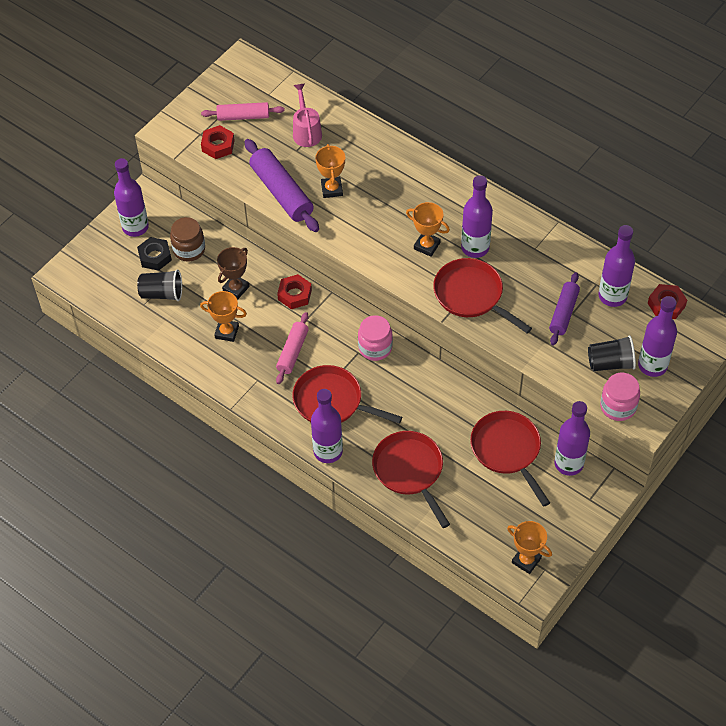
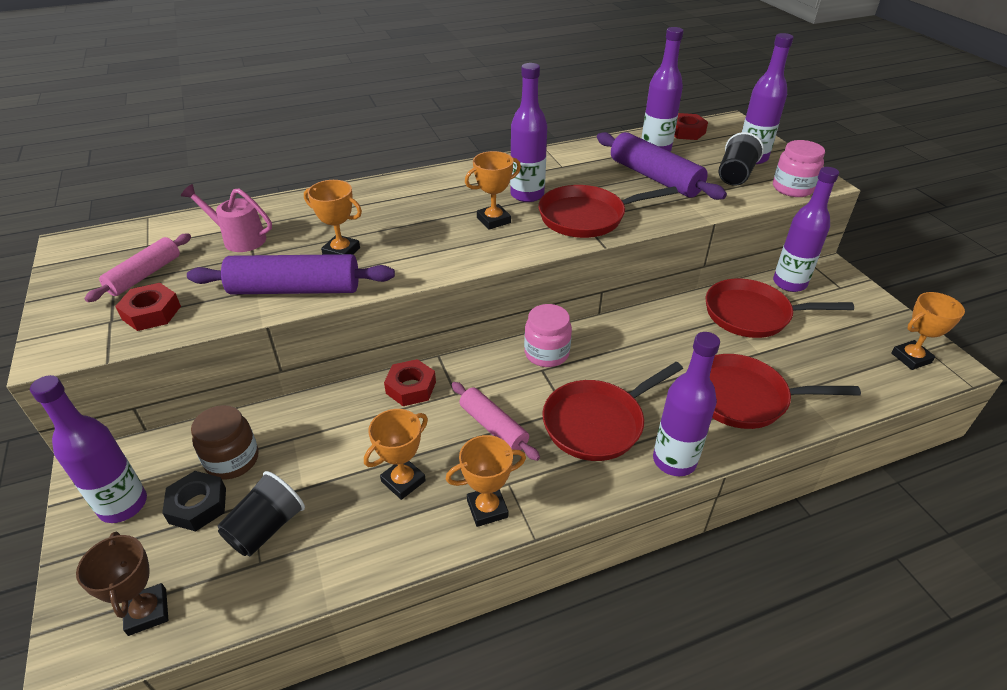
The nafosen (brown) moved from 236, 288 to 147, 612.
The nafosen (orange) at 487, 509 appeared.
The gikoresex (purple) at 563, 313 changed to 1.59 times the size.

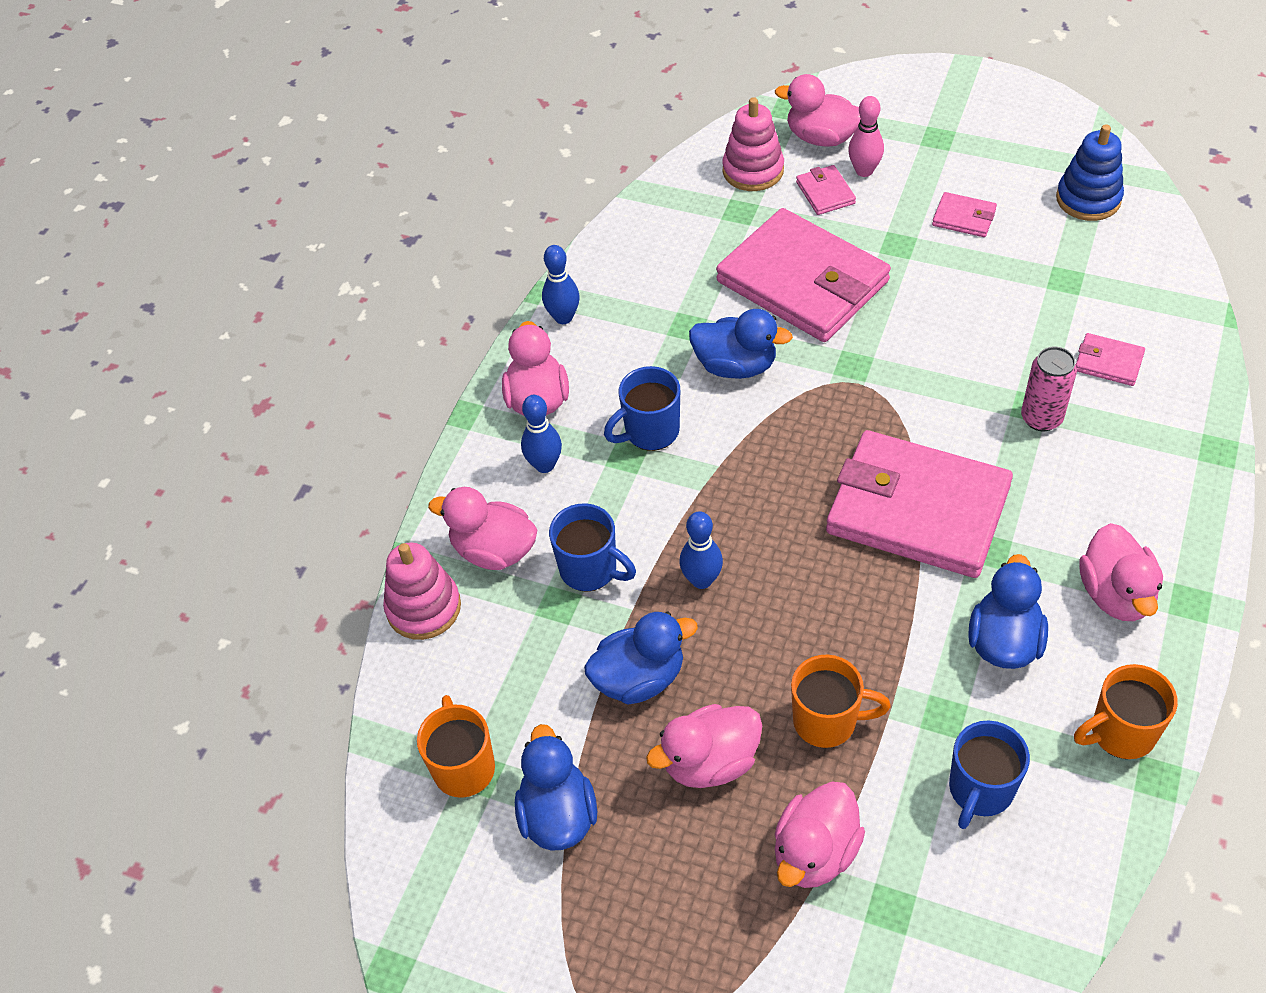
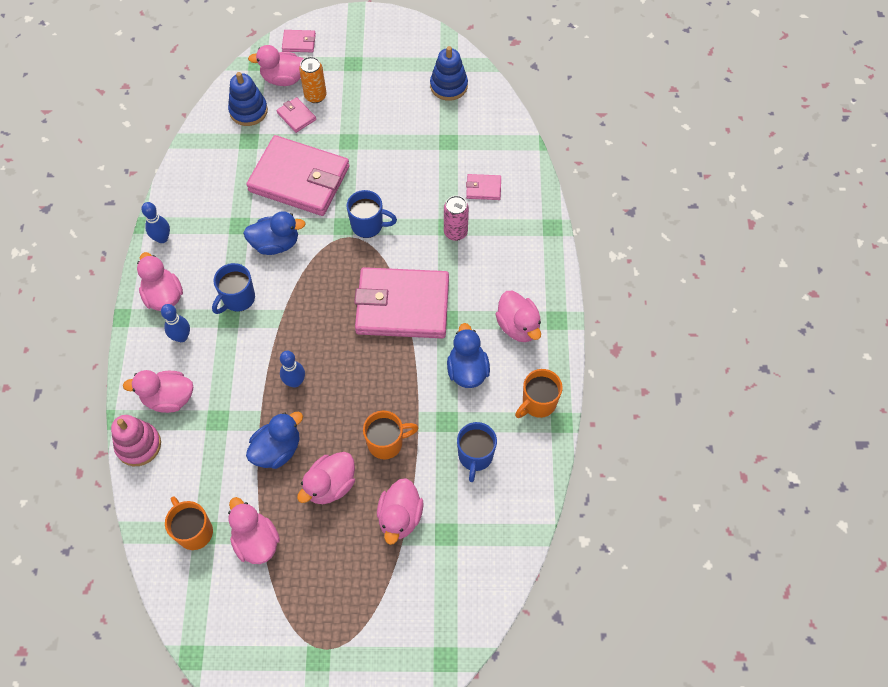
The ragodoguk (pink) at 753, 170 became the ragodoguk (blue) at 248, 111.
The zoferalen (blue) at 558, 815 became the zoferalen (pink) at 256, 541.
The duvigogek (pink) moved from 964, 218 to 299, 42.
The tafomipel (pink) at 864, 171 was replaced by the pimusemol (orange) at 315, 96.
The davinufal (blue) moved from 590, 570 to 368, 225.

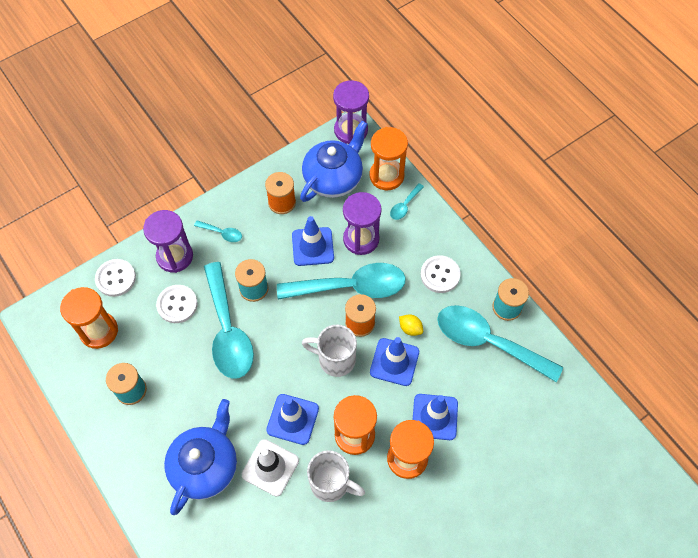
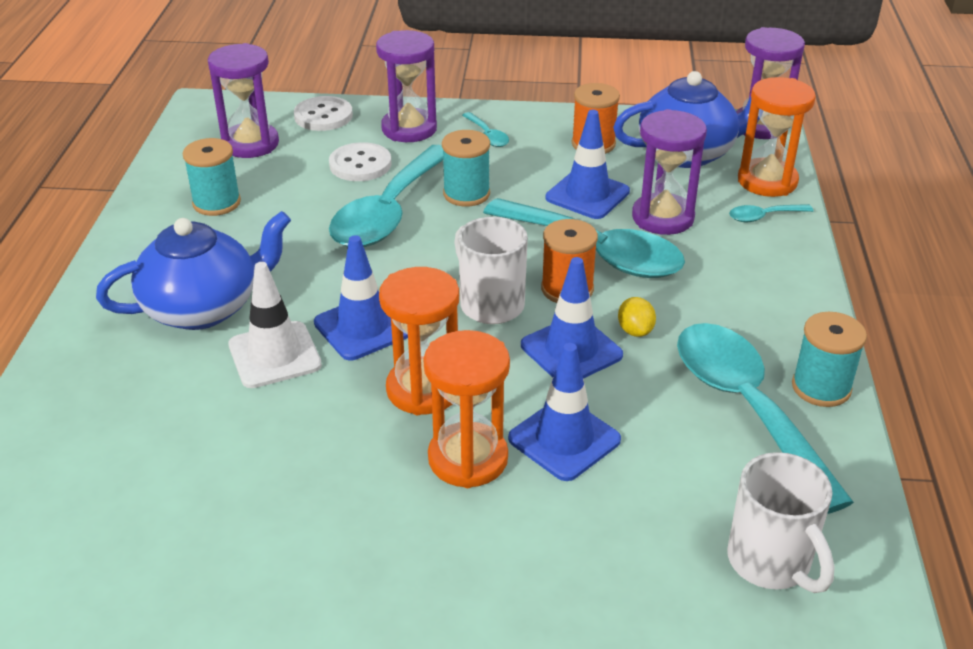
The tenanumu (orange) at 99, 331 became the tenanumu (purple) at 250, 144.
The davinufal (white) moved from 331, 483 to 770, 563.
The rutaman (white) at 440, 275 disappeared.

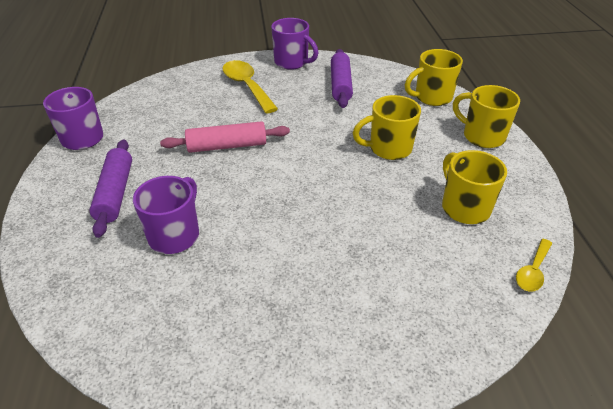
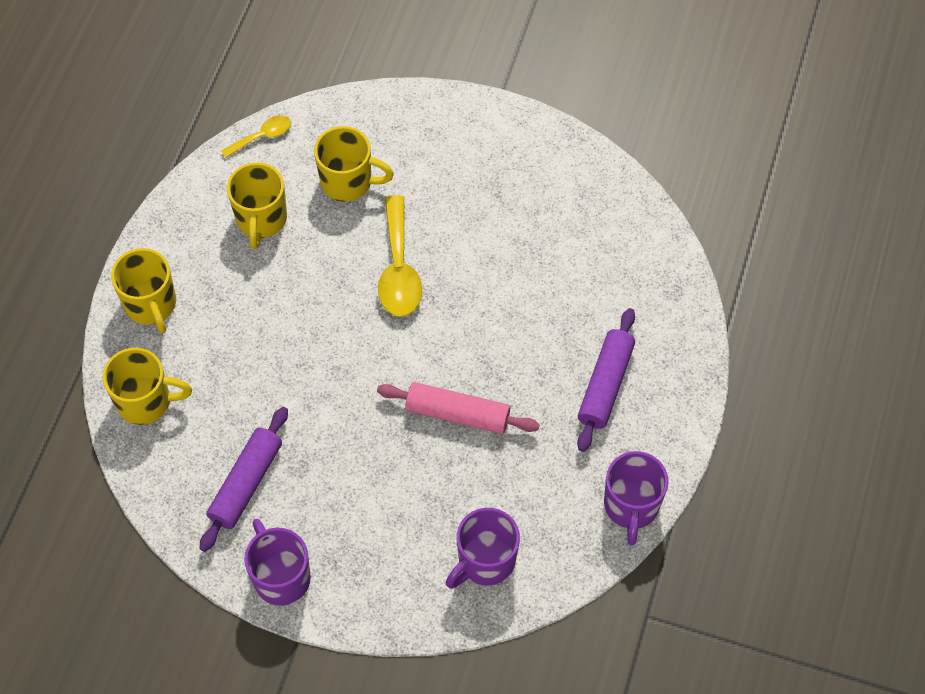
The davinufal (yellow) moved from 388, 149 to 348, 182.
The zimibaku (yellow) moved from 247, 86 to 398, 269.
The davinufal (purple) moved from 175, 235 to 485, 561.

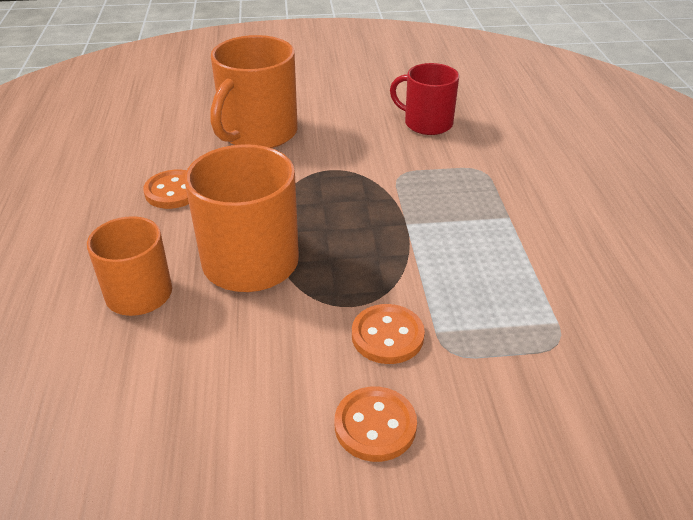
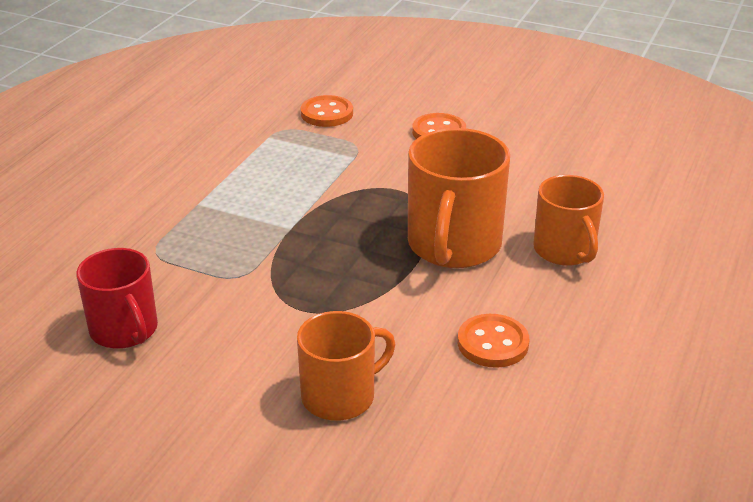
The davinufal (orange) at 258, 133 changed to 0.65 times the size.
The rutaman (orange) moved from 387, 336 to 327, 113.

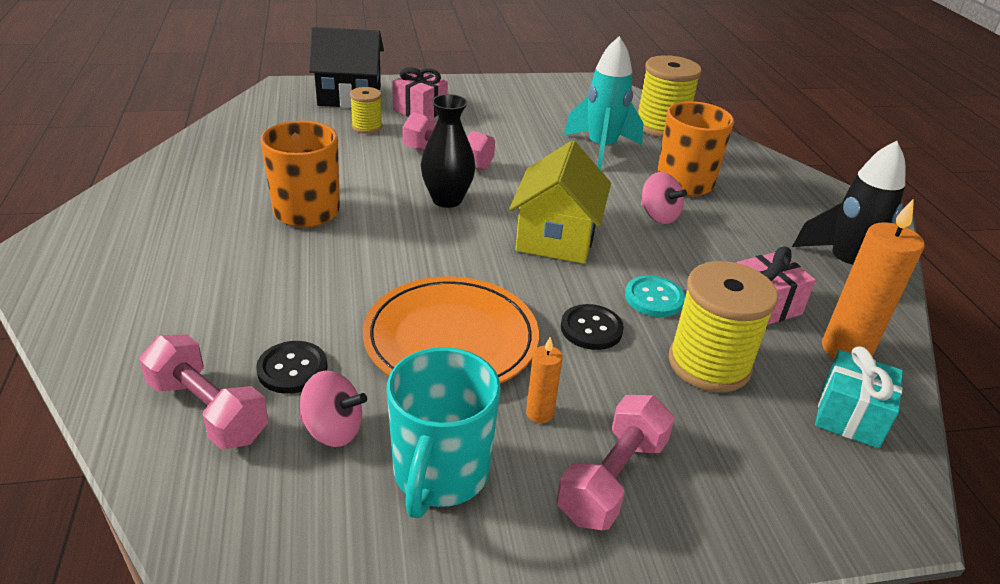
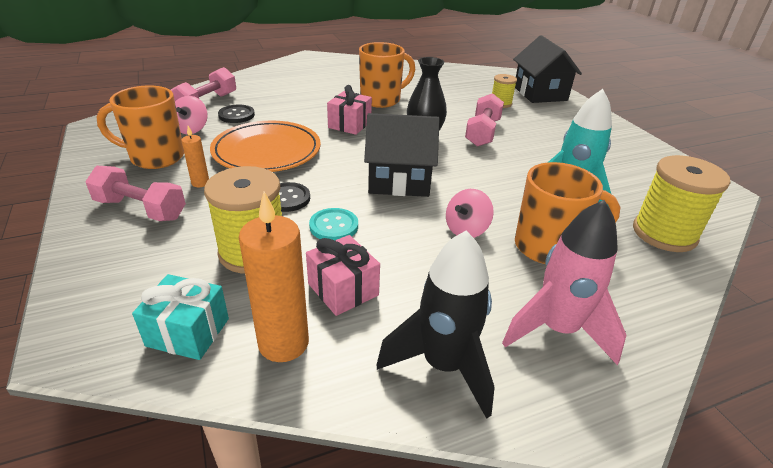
The davinufal (turquoise) at 440, 475 became the davinufal (orange) at 155, 157.
The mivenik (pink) moved from 420, 110 to 349, 124.
The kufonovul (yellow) at 556, 237 became the kufonovul (black) at 399, 180.
The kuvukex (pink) at 557, 330 appeared.

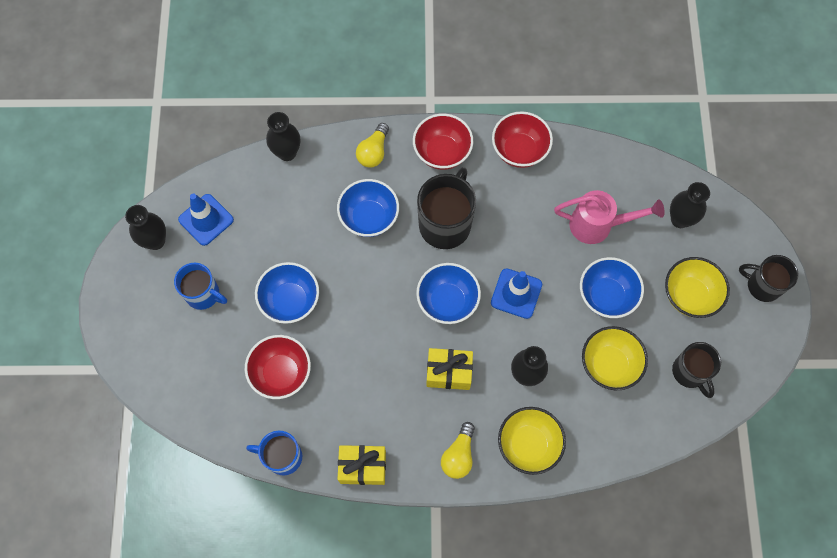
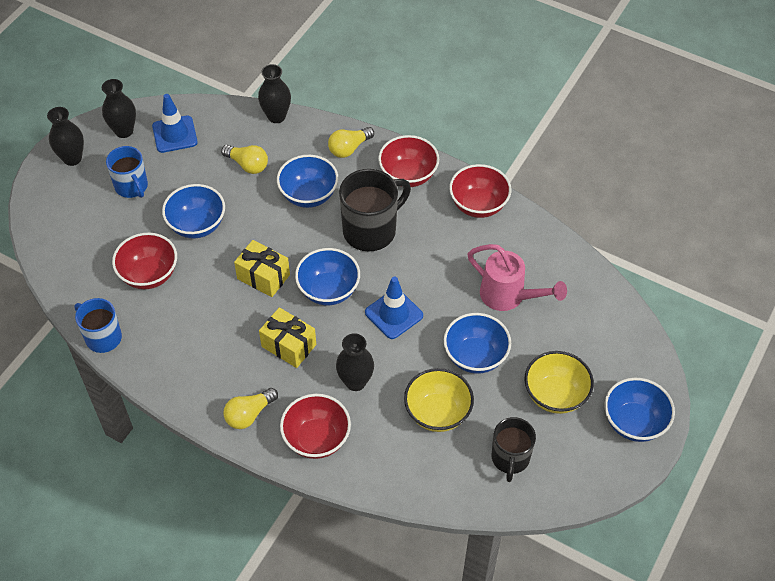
The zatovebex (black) moved from 680, 219 to 72, 158.
The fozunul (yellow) at 247, 165 appeared.
The mivenik (yellow) moved from 363, 467 to 263, 277.
The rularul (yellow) at 528, 444 became the rularul (red) at 316, 439.
The davinufal (black) at 762, 285 was replaced by the rularul (blue) at 634, 422.

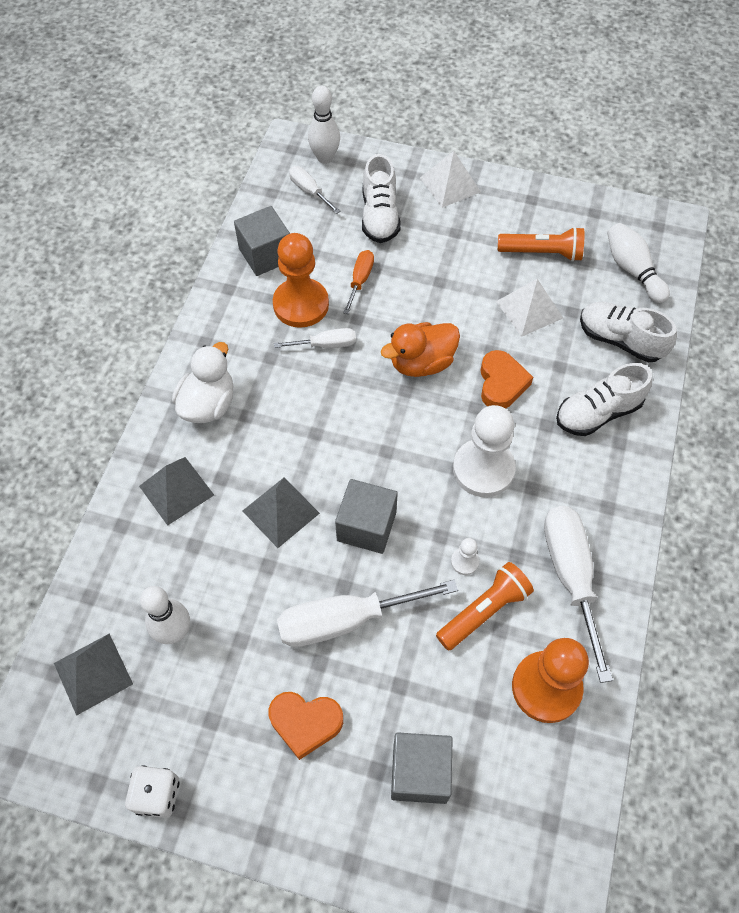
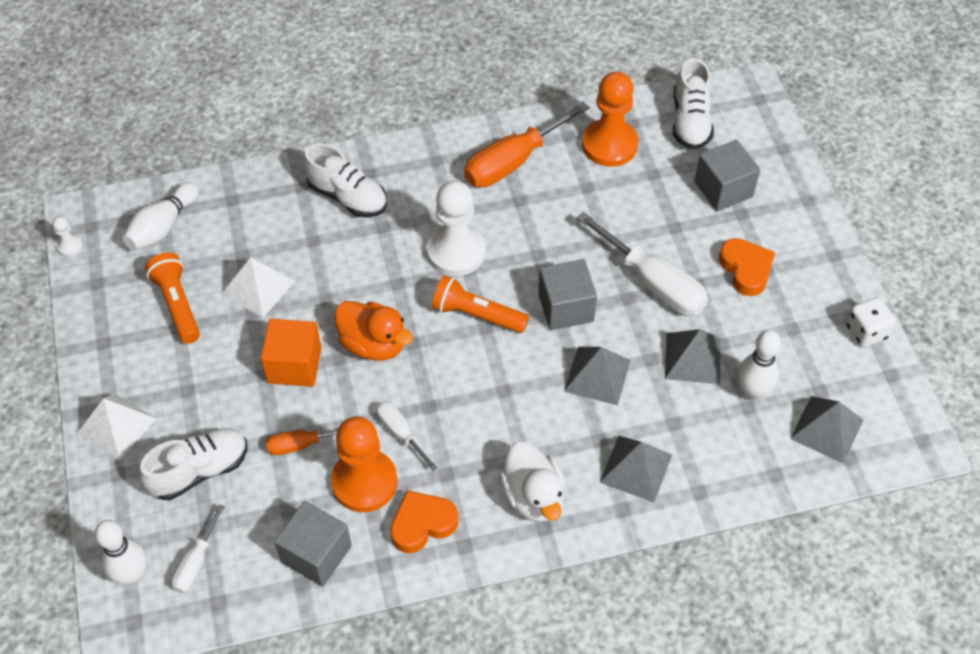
The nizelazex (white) moved from 464, 562 to 70, 246.
The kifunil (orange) at 294, 365 appeared.
The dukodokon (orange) moved from 501, 383 to 422, 524.
The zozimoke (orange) moved from 484, 611 to 476, 315.
The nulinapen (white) at 571, 576 became the nulinapen (orange) at 513, 161.
The zoferalen (white) at 208, 404 turned 105 degrees counterclockwise.
The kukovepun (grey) at 693, 358 appeared.
The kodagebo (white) moved from 620, 340 to 690, 121.

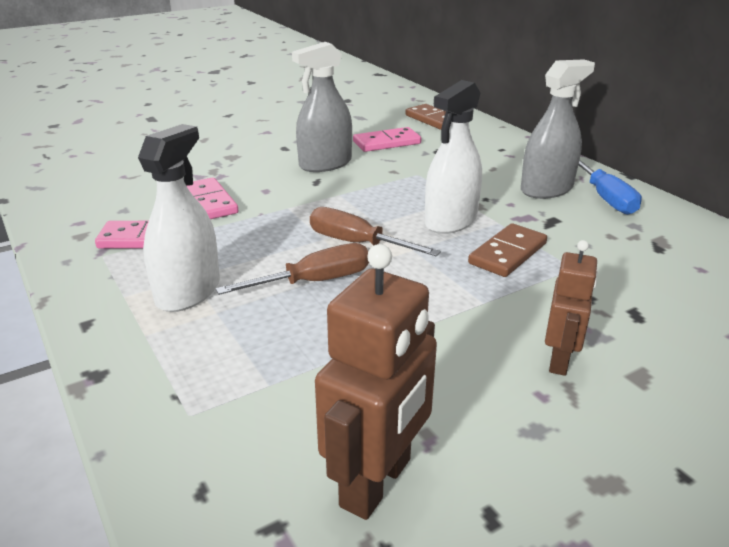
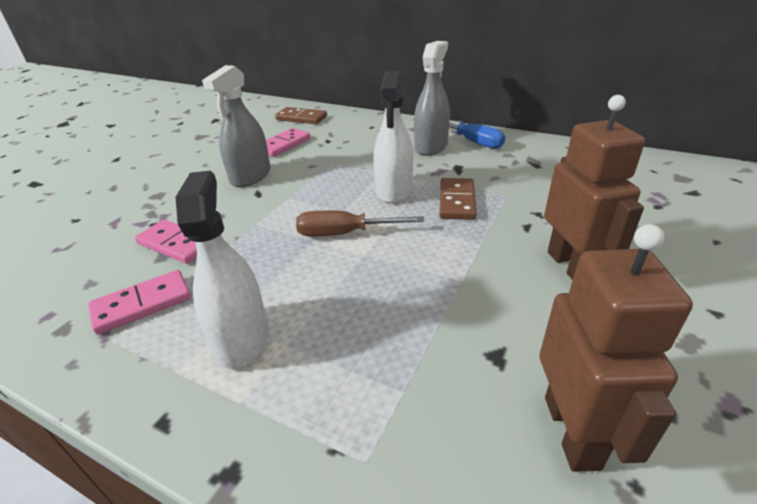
The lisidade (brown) at 560, 360 changed to 1.60 times the size.
The nulinapen (brown) at 315, 281 disappeared.

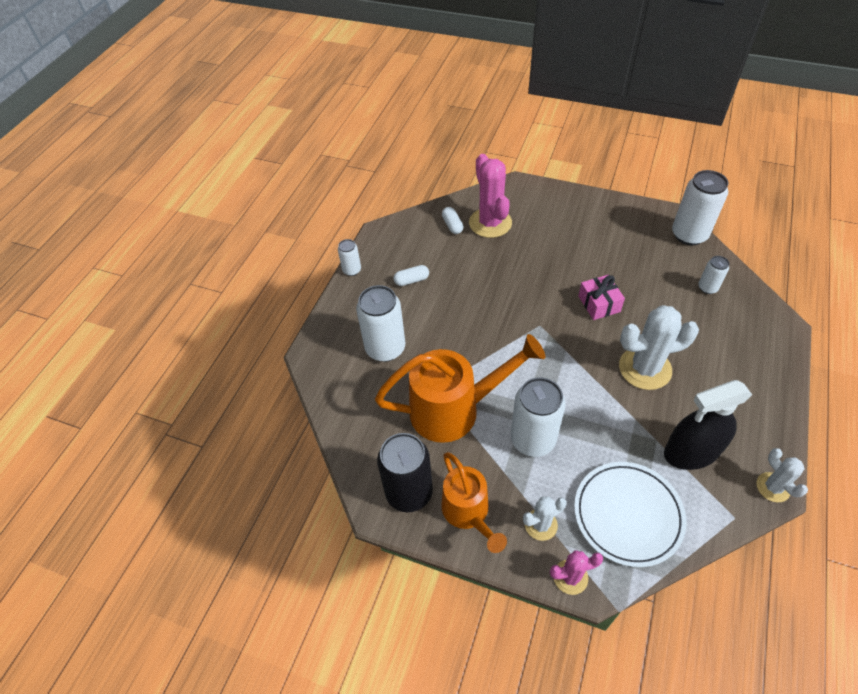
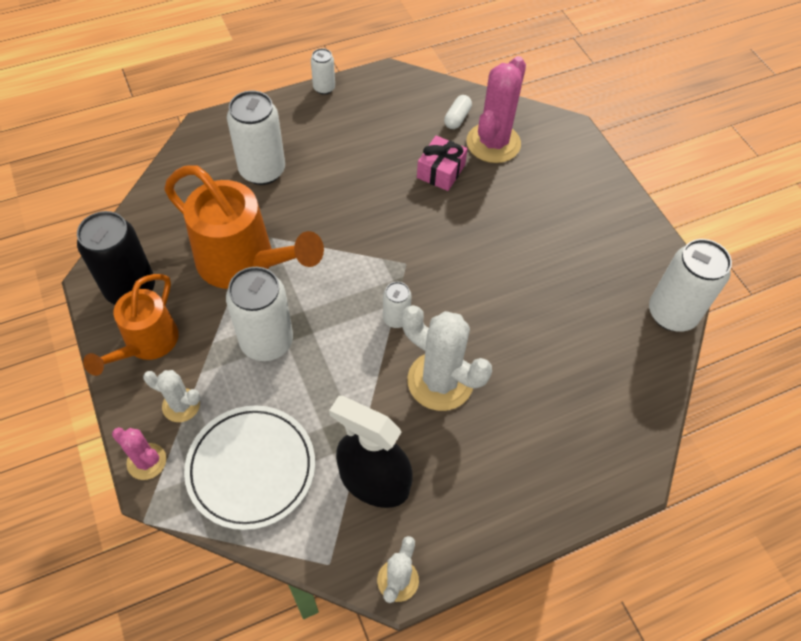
The pimusemol (white) moved from 707, 288 to 396, 318.
The mivenik (pink) moved from 599, 304 to 440, 171.
The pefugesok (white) at 411, 280 disappeared.

